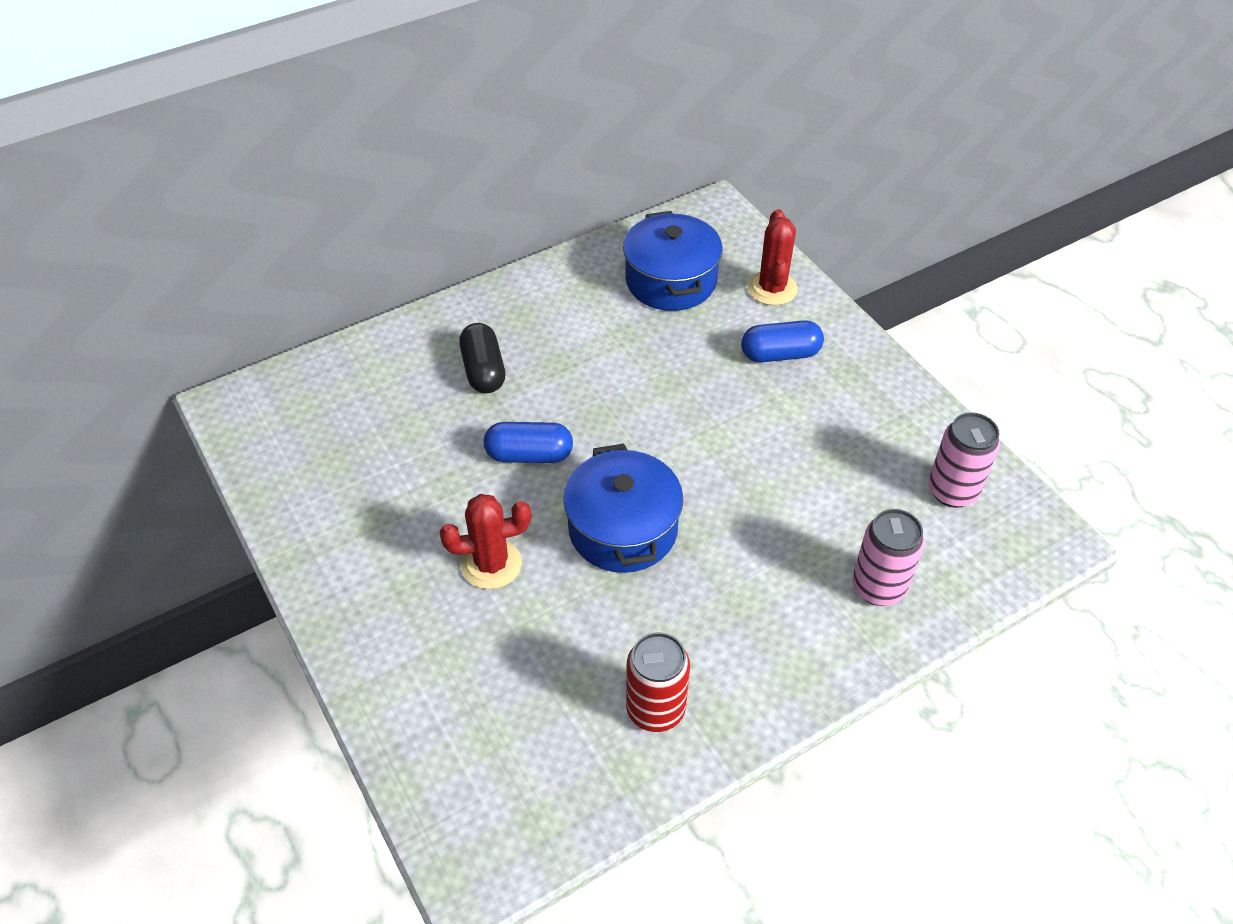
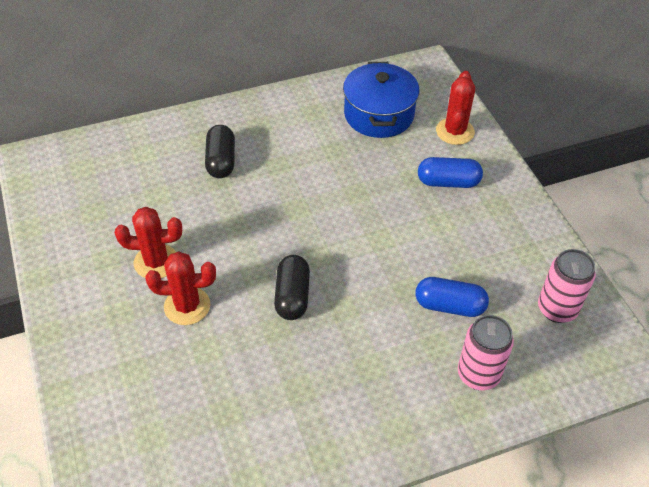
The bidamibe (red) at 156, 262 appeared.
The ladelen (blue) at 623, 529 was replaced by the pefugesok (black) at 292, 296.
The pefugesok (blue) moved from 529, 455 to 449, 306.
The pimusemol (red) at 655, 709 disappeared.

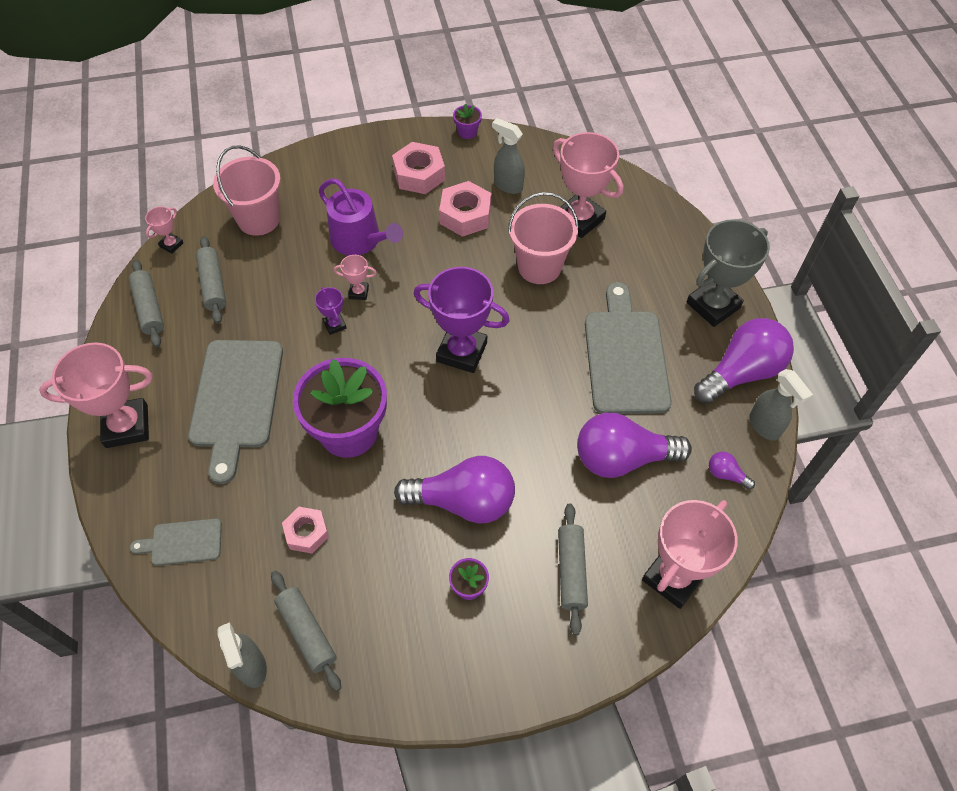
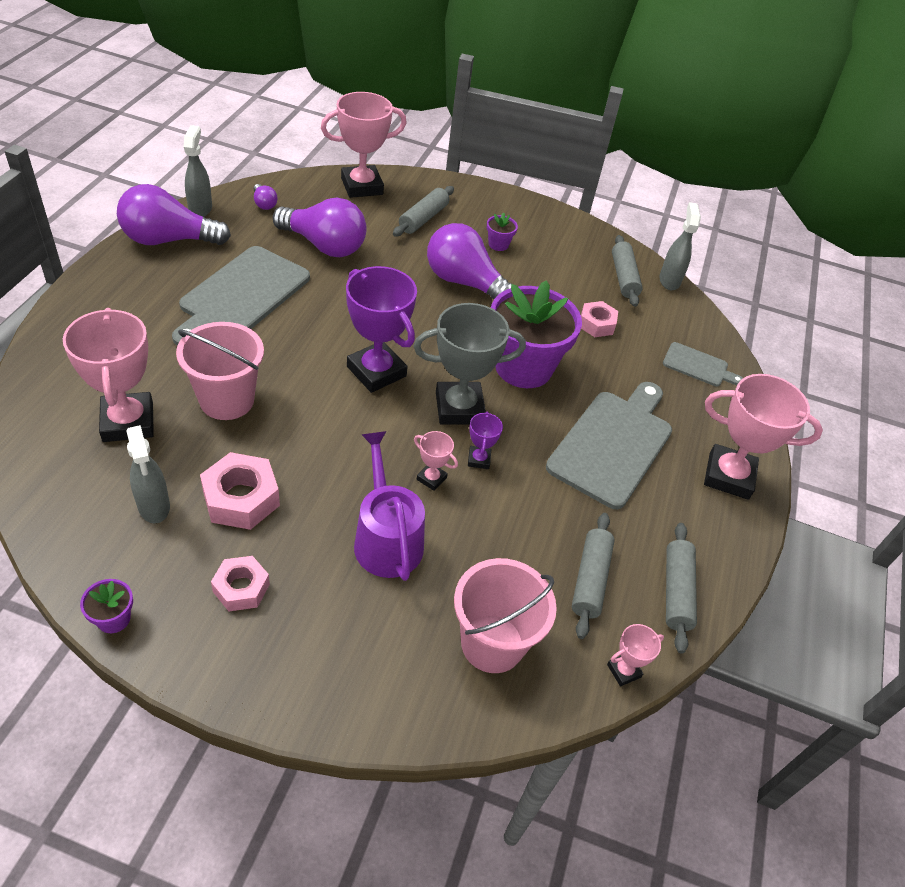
The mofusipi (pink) at 419, 174 changed to 0.66 times the size.
The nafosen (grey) moved from 713, 305 to 459, 408.

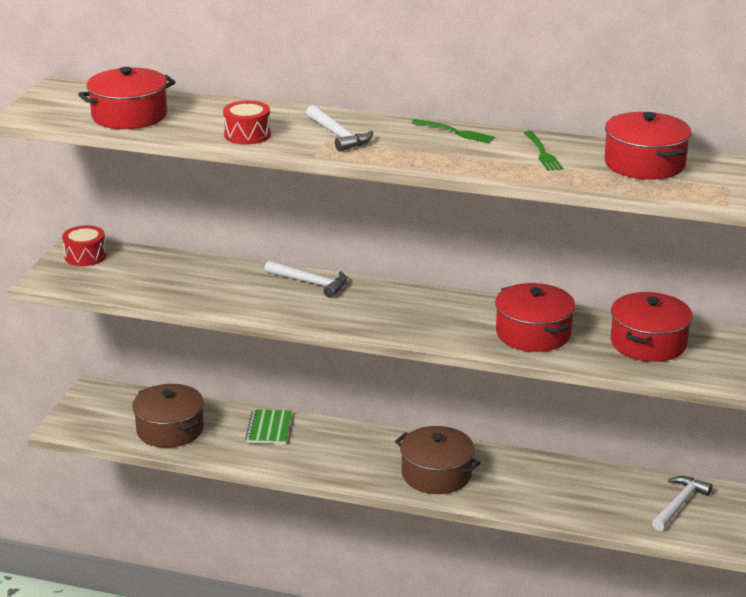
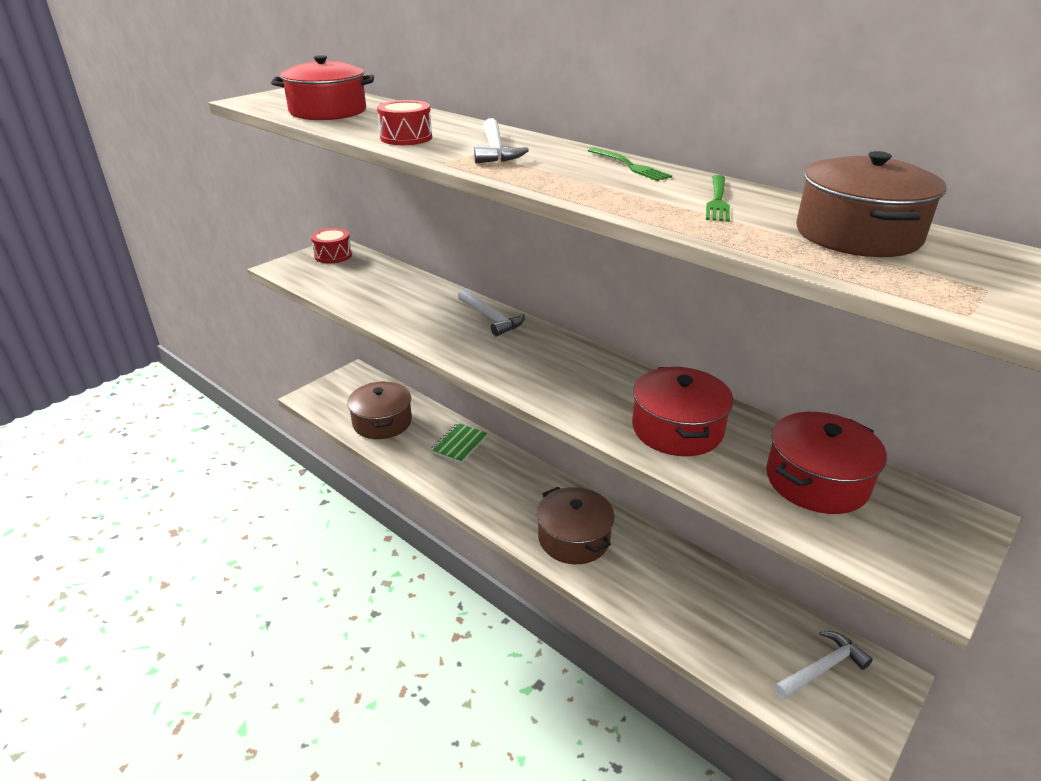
The ladelen (red) at 644, 164 became the ladelen (brown) at 857, 234.

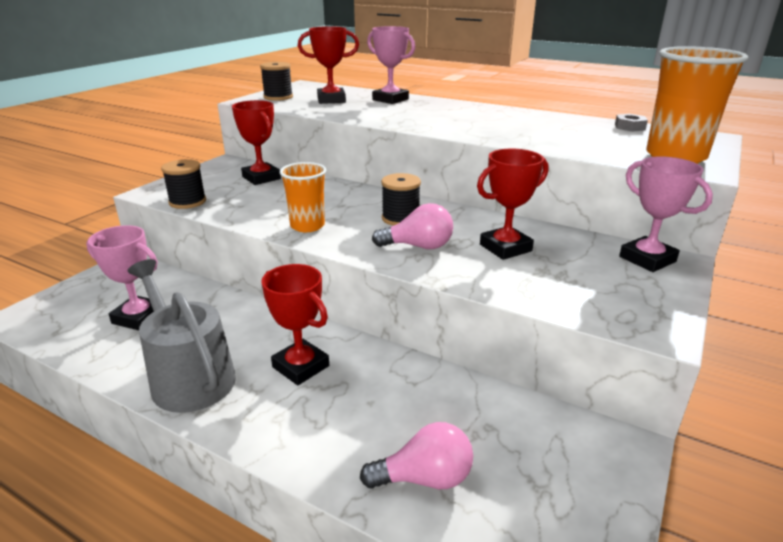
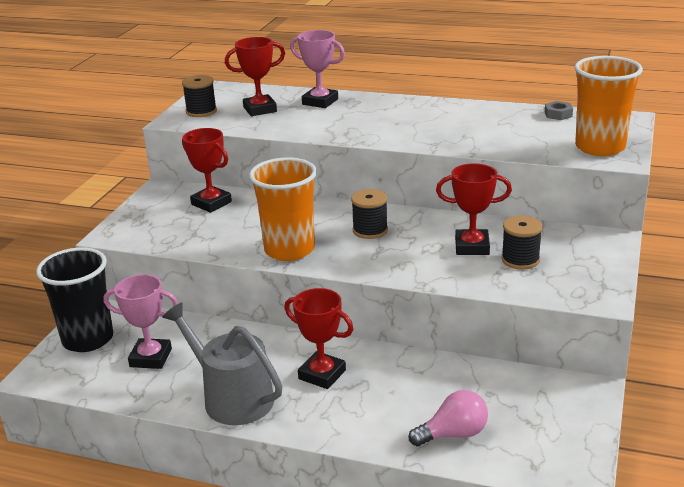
The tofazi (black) at 88, 339 appeared.
The tofazi (orange) at 307, 226 changed to 1.59 times the size.
The nafosen (red) at 505, 248 turned 45 degrees clockwise.
The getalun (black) moved from 187, 202 to 520, 260.
The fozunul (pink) at 418, 246 disappeared.
The nafosen (pink) at 647, 259 disappeared.

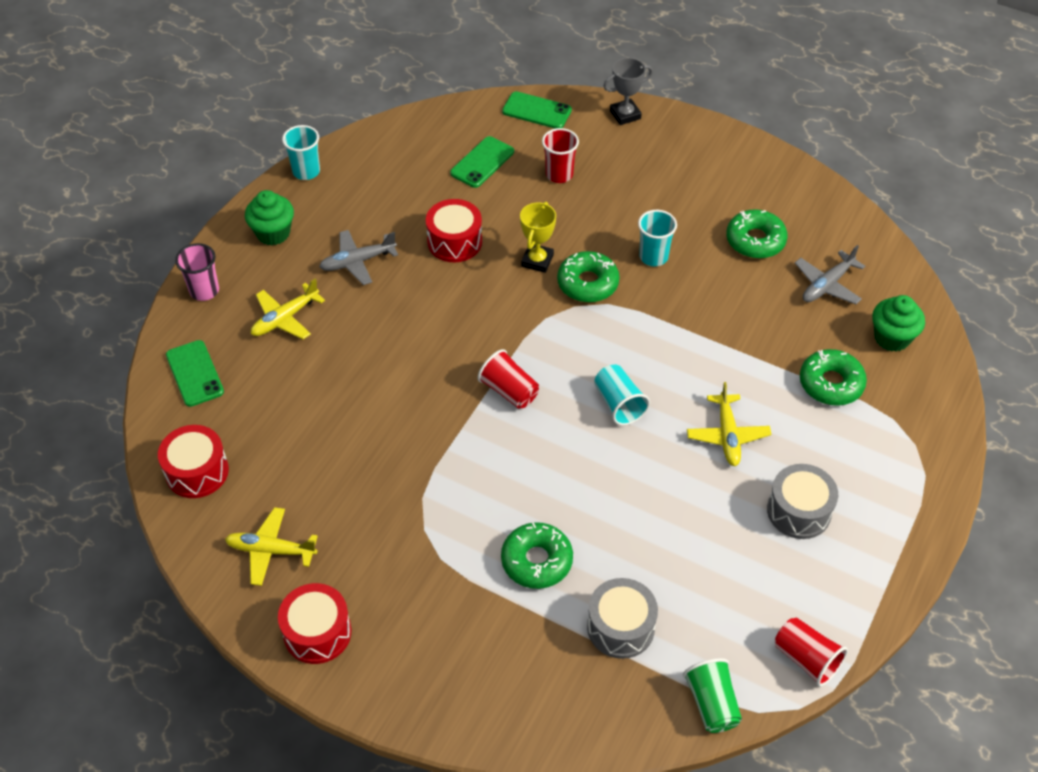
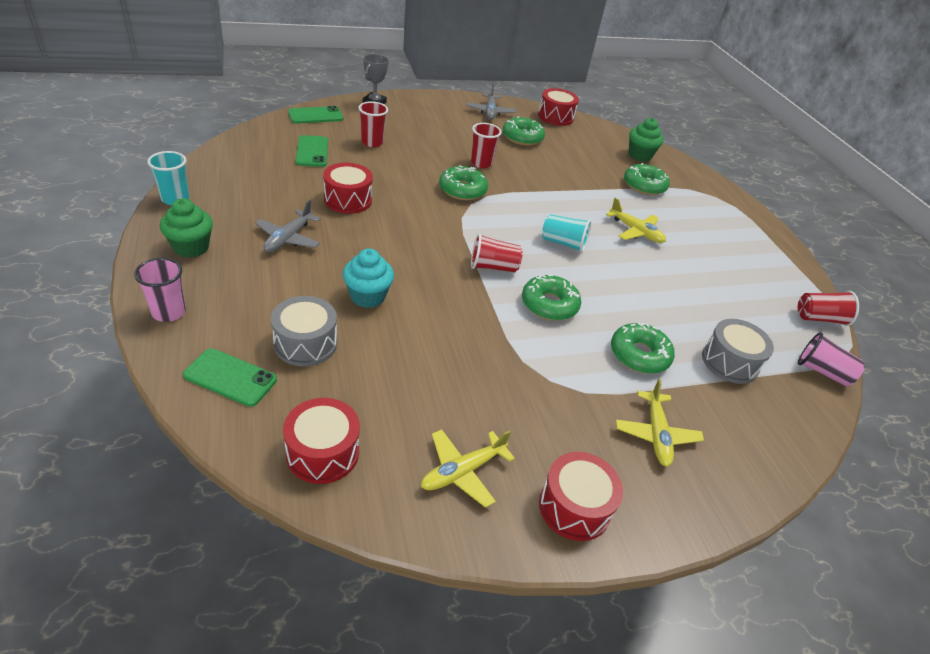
The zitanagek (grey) moved from 799, 511 to 305, 343.
The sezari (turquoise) at 367, 296 appeared.
The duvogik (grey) moved from 827, 285 to 490, 112.
The tofazi (turquoise) at 653, 257 became the tofazi (red) at 481, 163.
The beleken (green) at 549, 304 appeared.
The zitanagek (red) at 555, 117 appeared.
The duvogik (yellow) moved from 285, 318 to 656, 434.
The tofazi (green) at 712, 704 became the tofazi (pink) at 822, 372.
The nafosen (yellow) at 537, 261 disappeared.

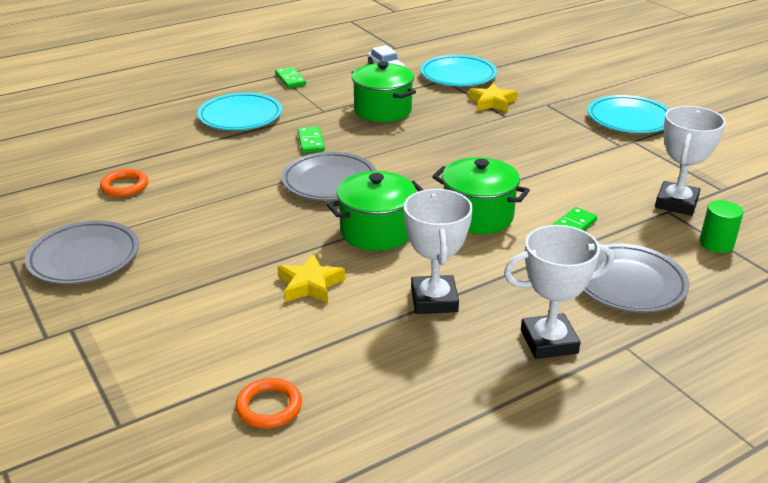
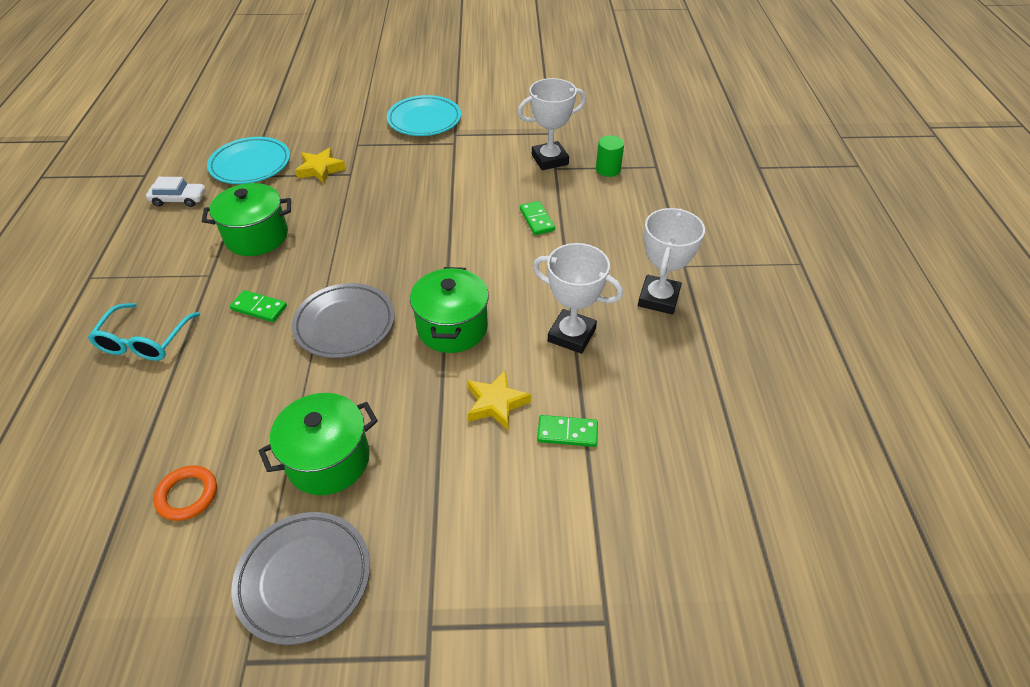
The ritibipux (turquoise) at 240, 116 was replaced by the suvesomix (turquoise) at 145, 341.
The ladelen (green) moved from 478, 216 to 328, 460.
The nafosen (white) at 676, 203 turned 75 degrees counterclockwise.
The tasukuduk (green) moved from 290, 79 to 567, 432.
The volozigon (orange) at 269, 407 disappeared.
The ritibipux (grey) at 628, 283 disappeared.

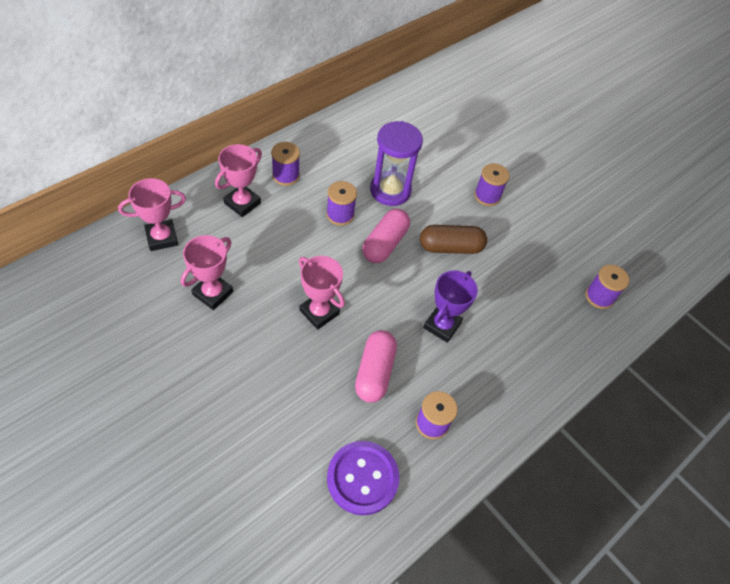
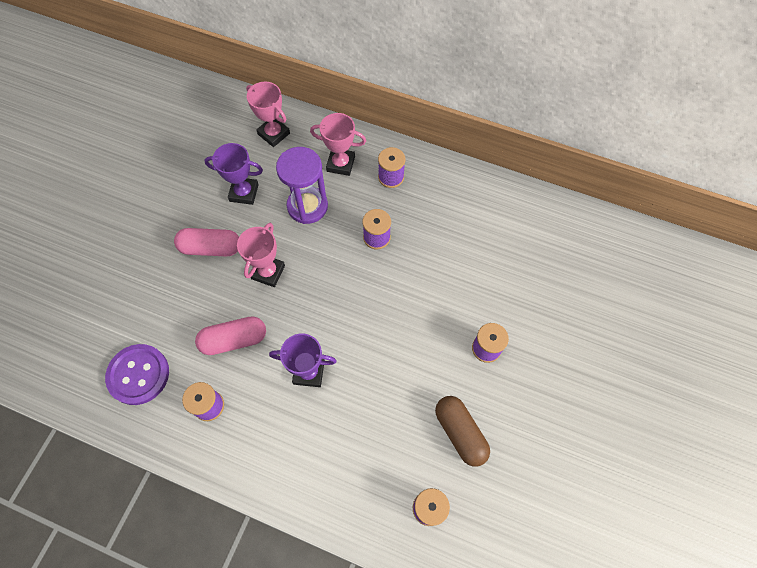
The pefugesok (pink) moved from 385, 243 to 211, 248.
The nafosen (pink) at 213, 293 became the nafosen (purple) at 244, 193.
The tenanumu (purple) moved from 390, 190 to 307, 206.
The pefugesok (brown) moved from 450, 247 to 460, 432.

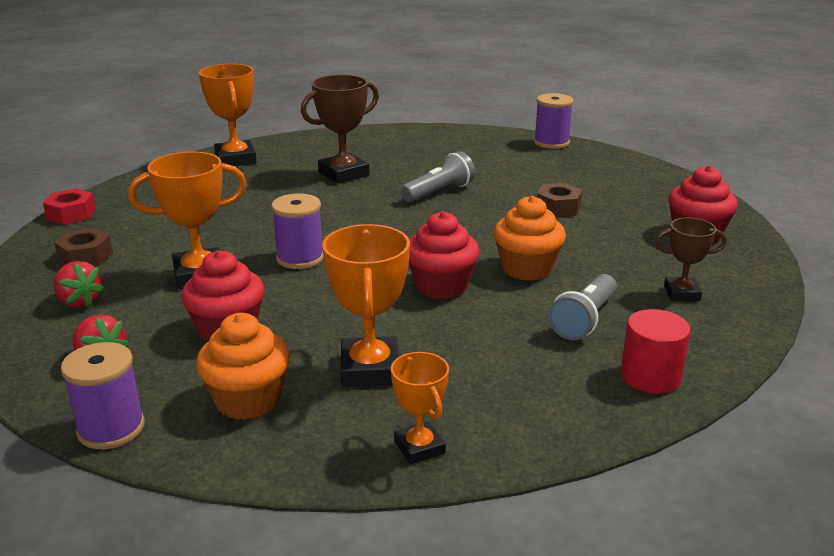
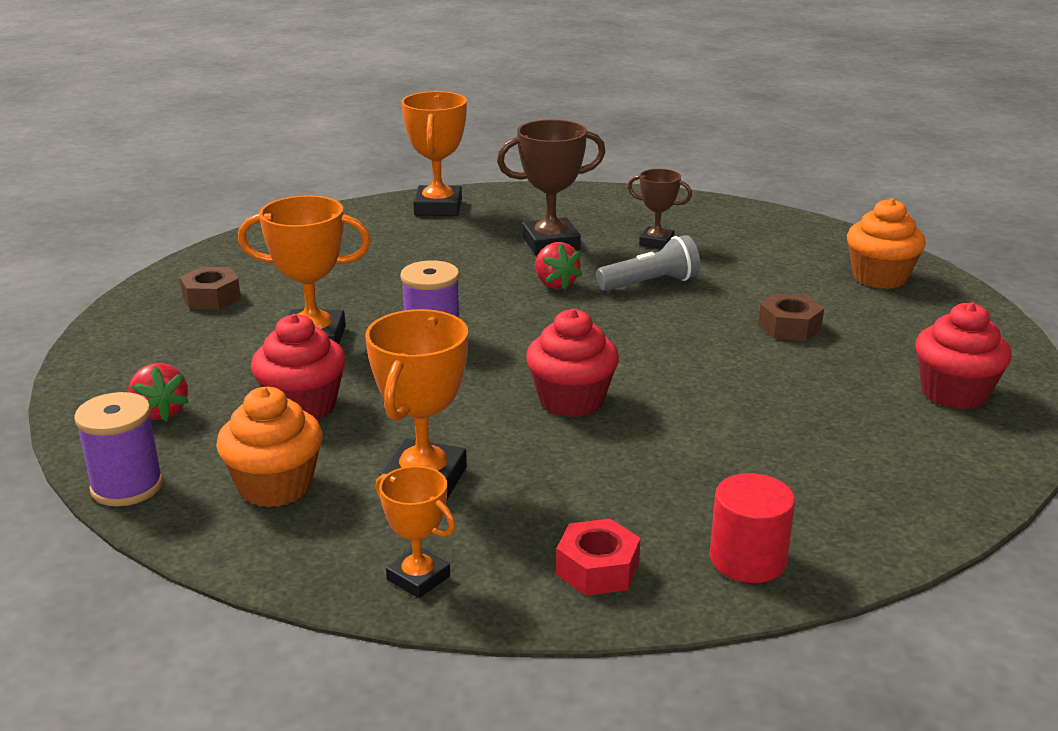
The nafosen (orange) at 419, 447 turned 45 degrees counterclockwise.
The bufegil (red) moved from 79, 302 to 555, 284.
The mofusipi (red) moved from 71, 214 to 597, 569.
The nafosen (brown) moved from 681, 293 to 656, 242.
The sezari (orange) moved from 527, 268 to 879, 277.
The getalun (purple) at 551, 143 disappeared.
The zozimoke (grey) at 584, 320 disappeared.

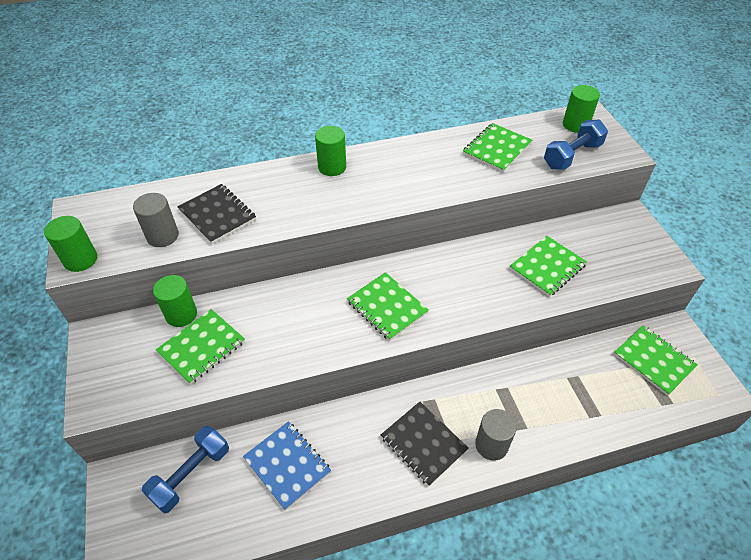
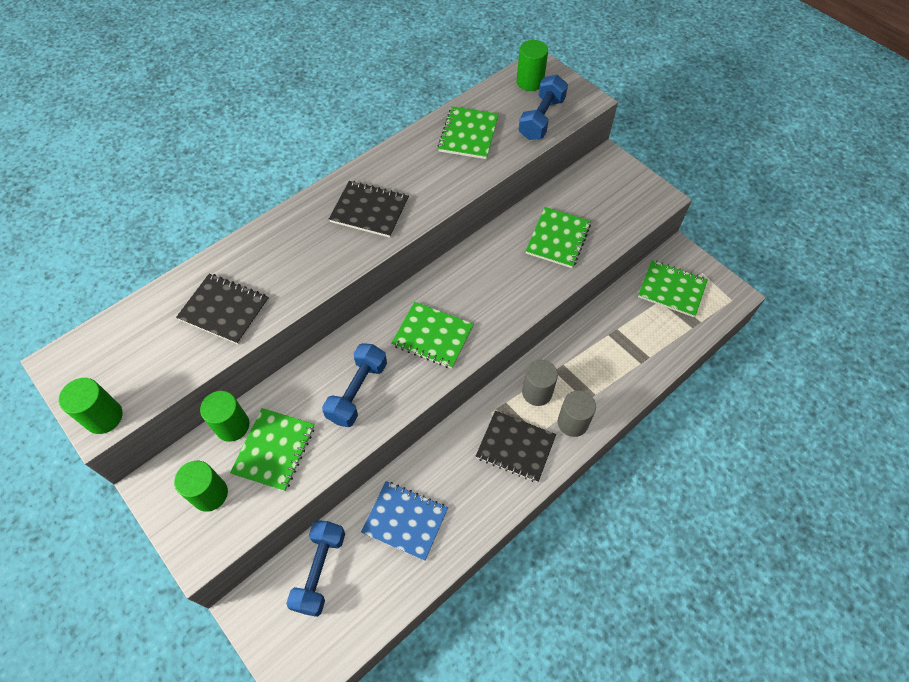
The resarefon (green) moved from 332, 167 to 210, 494.
The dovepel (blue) at 357, 391 appeared.
The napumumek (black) at 369, 210 appeared.
The resarefon (grey) moved from 162, 236 to 537, 392.

